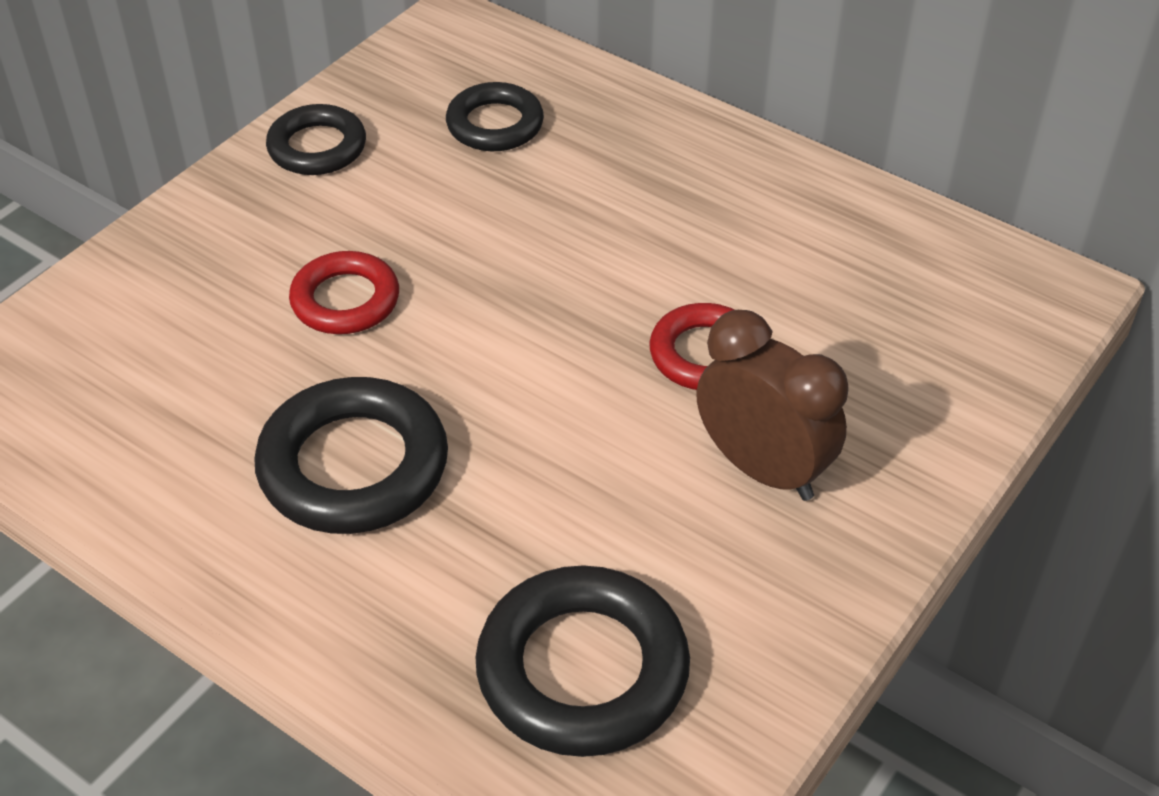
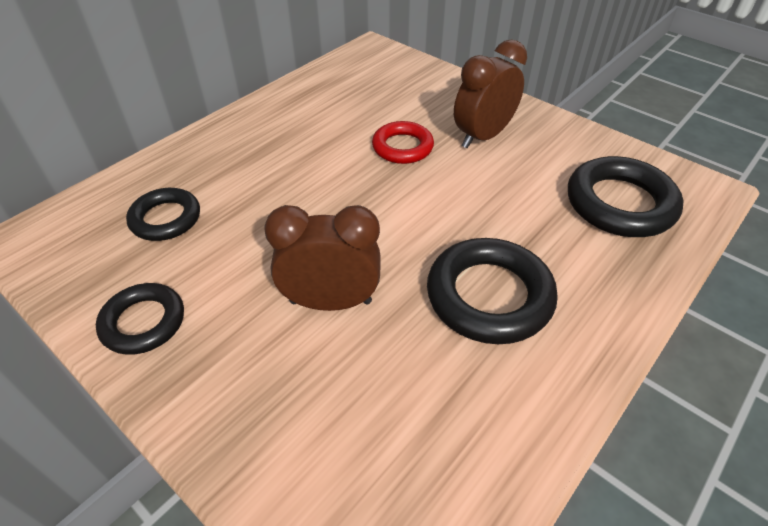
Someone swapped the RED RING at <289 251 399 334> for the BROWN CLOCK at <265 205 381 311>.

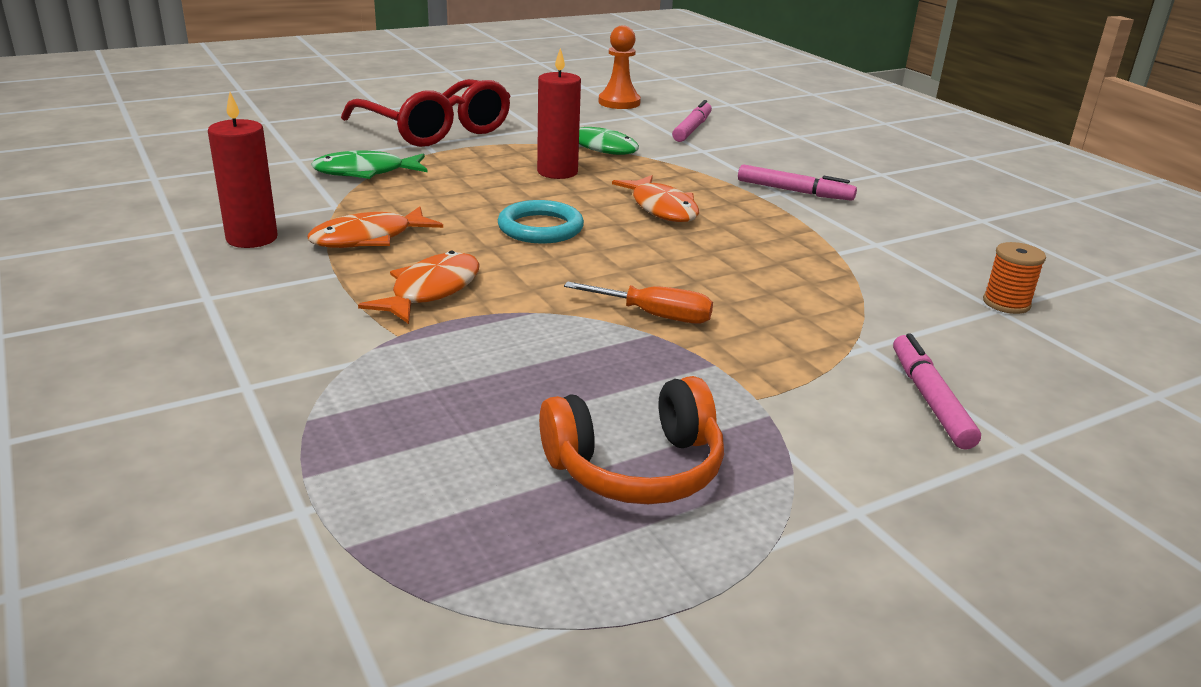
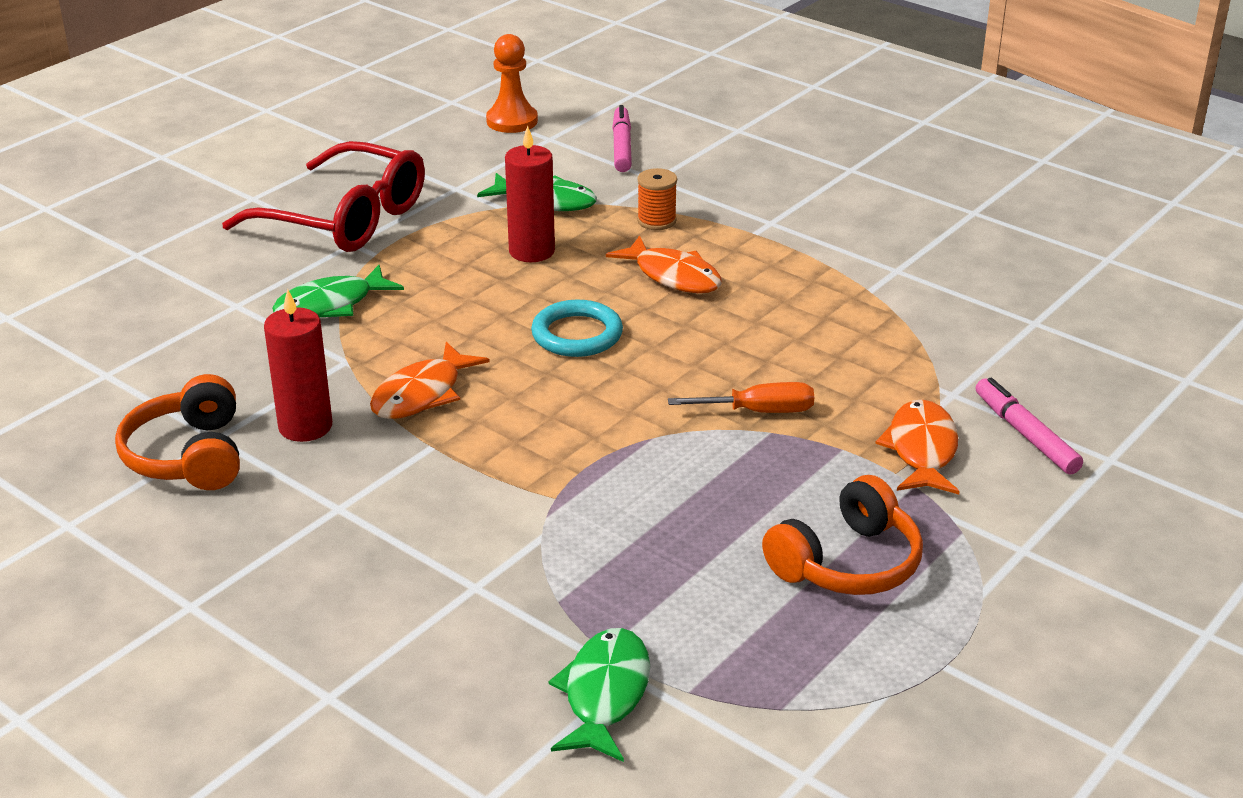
Someone put down the ORANGE HEADPHONES at <115 374 240 490>. Someone put down the GREEN FISH at <548 628 650 762>. Someone carried the ORANGE SPOOL from <983 242 1046 314> to <637 168 677 230>. Someone carried the ORANGE FISH from <358 251 480 324> to <875 400 960 494>. Someone took away the PINK MARKER at <738 164 857 201>.

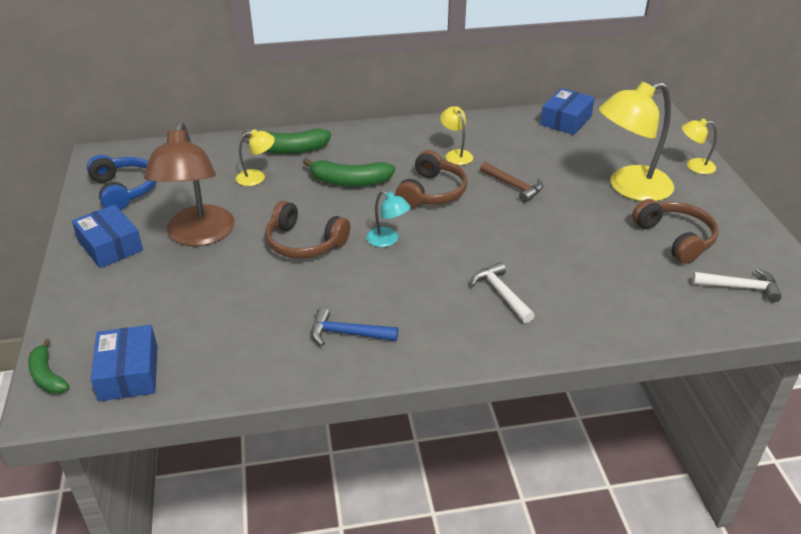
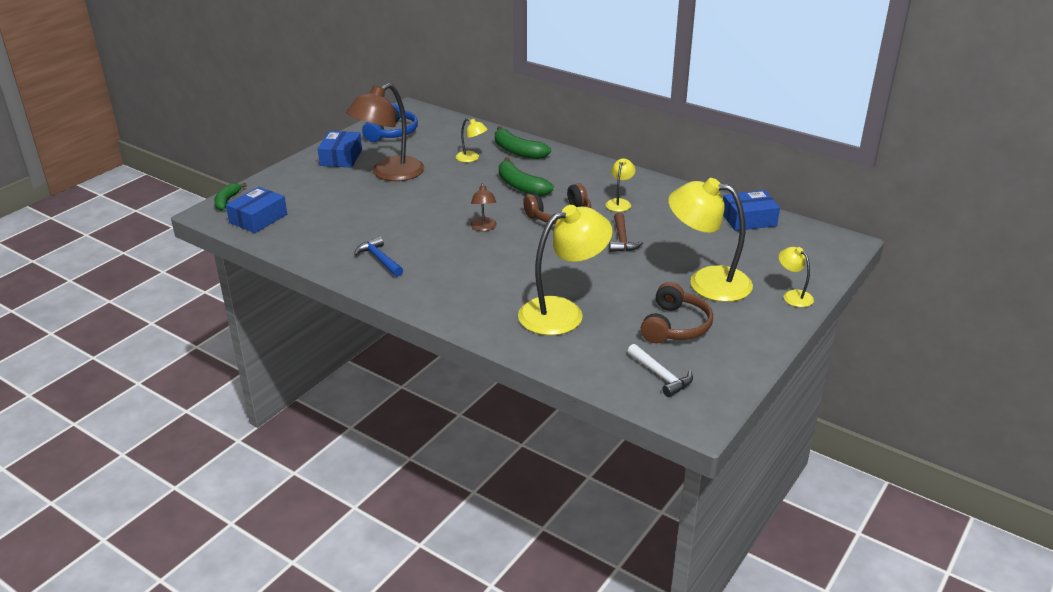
Someone repainted the TURQUOISE LAMP at <366 190 410 247>, which became the BROWN LAMP at <470 183 497 231>. Someone put down the YELLOW LAMP at <518 205 613 335>. Someone took away the BROWN HEADPHONES at <265 201 350 259>. Someone took away the WHITE HAMMER at <471 262 535 323>.

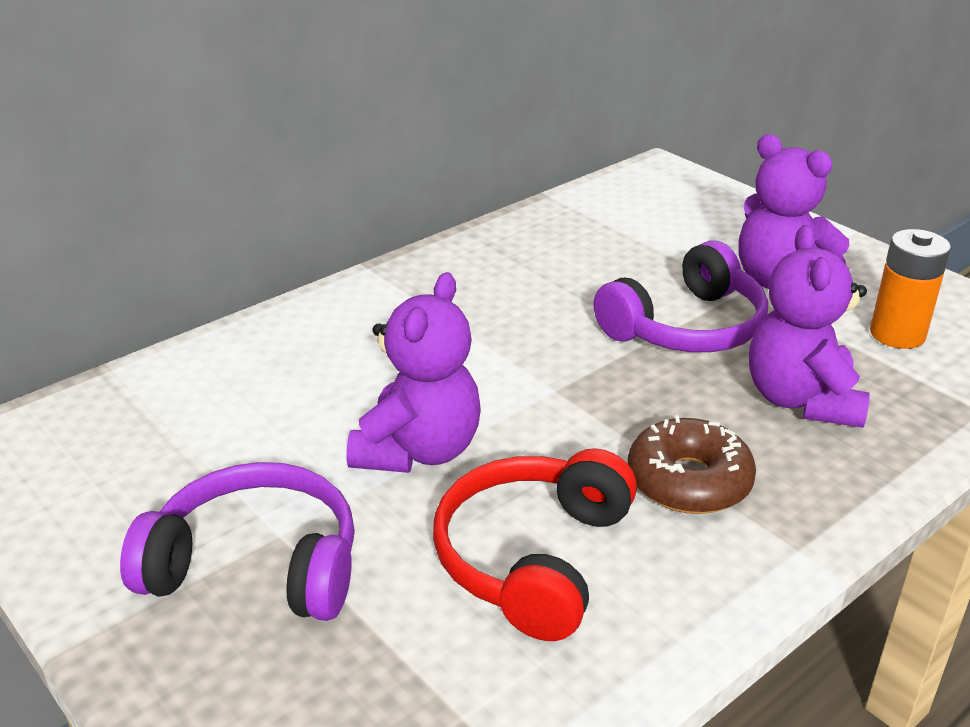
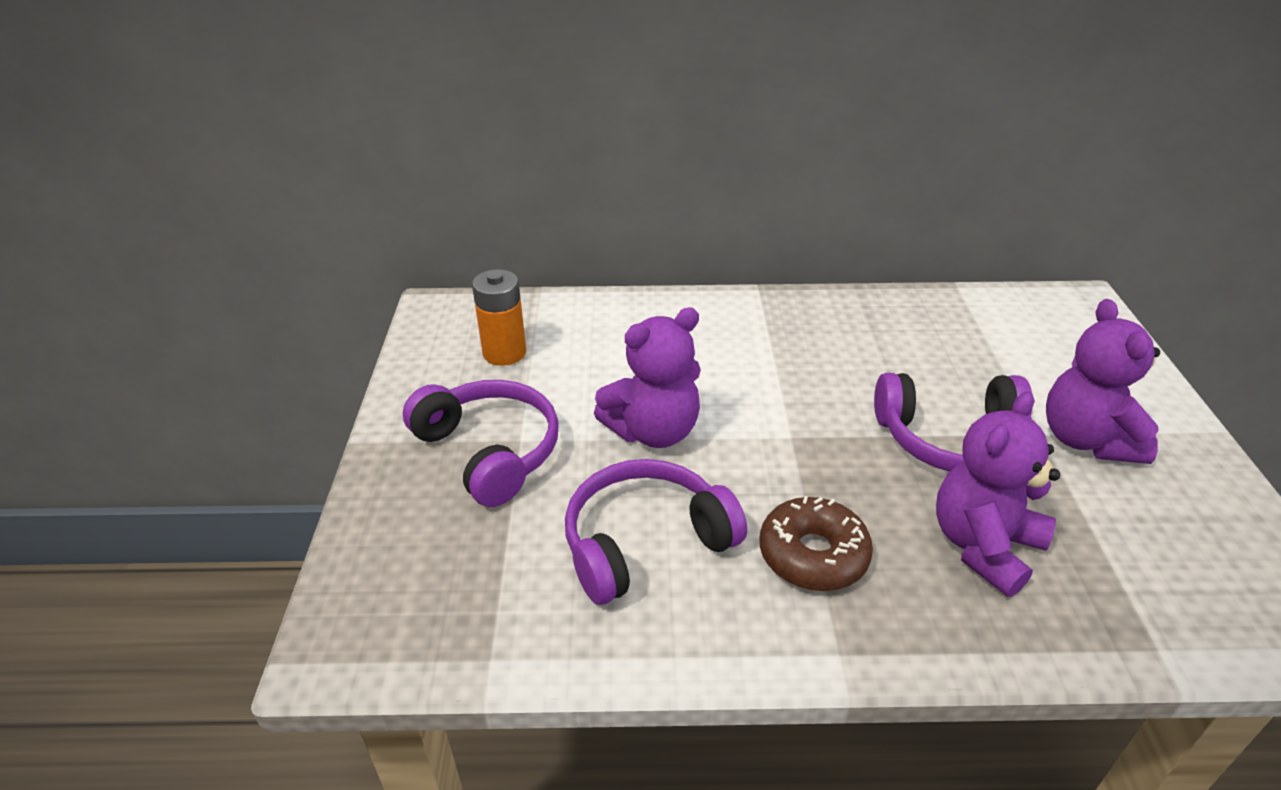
Someone carried the ORANGE BATTERY from <870 229 951 349> to <472 269 526 366>. Someone repainted the RED HEADPHONES at <433 448 637 641>, which became the PURPLE HEADPHONES at <565 459 747 605>.

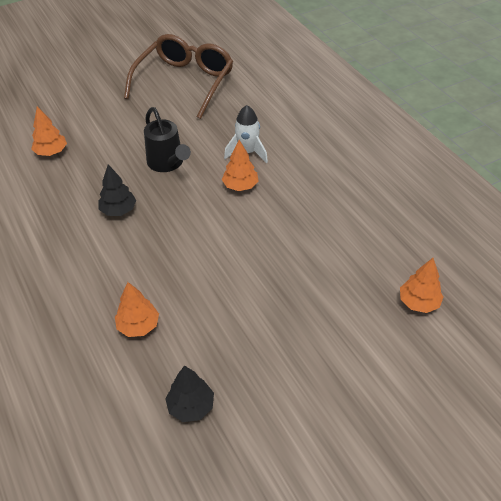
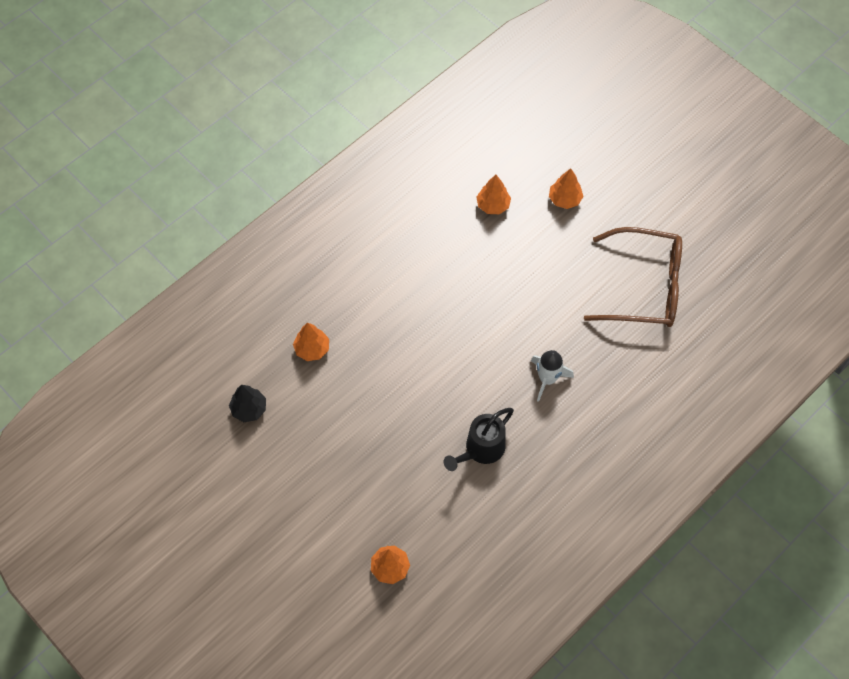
Someone carried the BLACK WATERING CAN from <144 107 191 172> to <443 408 514 471>. Someone carried the ORANGE TREE from <222 140 258 191> to <549 168 584 209>. Someone took away the BLACK TREE at <99 164 137 216>.

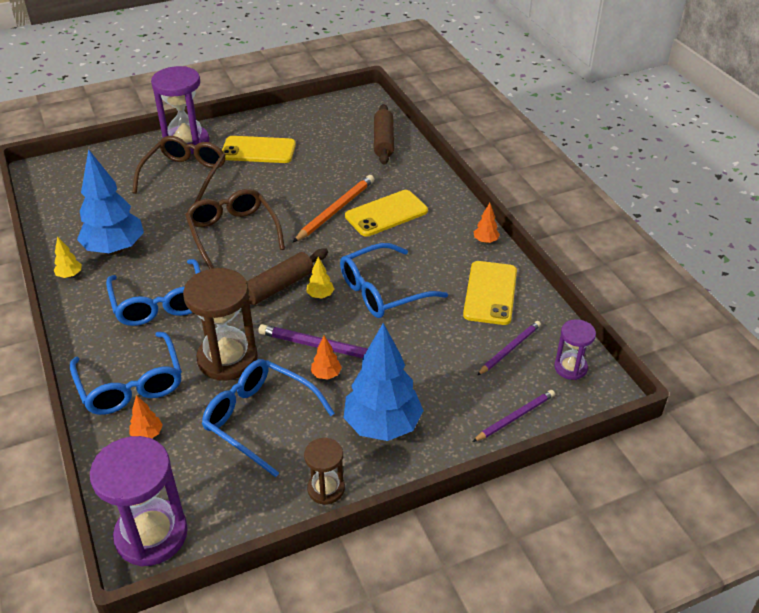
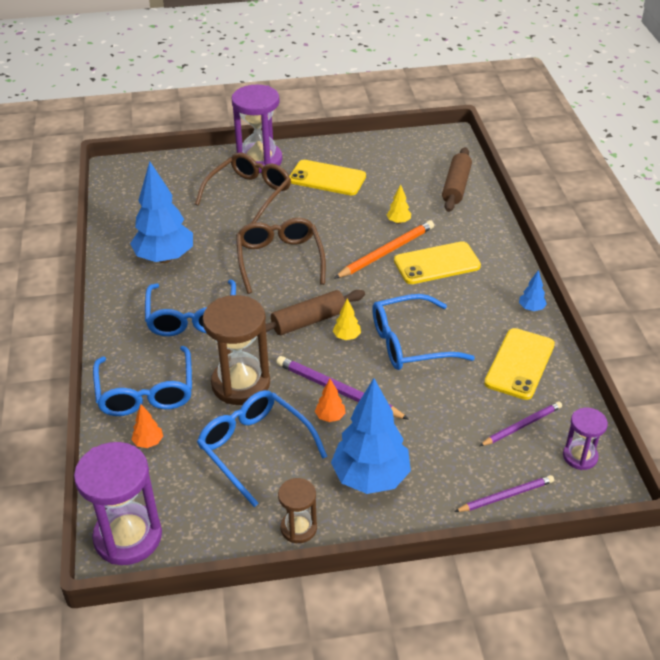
Someone carried the YELLOW TREE from <54 236 82 278> to <387 184 411 224>. Someone repainted the ORANGE TREE at <474 203 500 243>, which became the BLUE TREE at <519 270 547 311>.

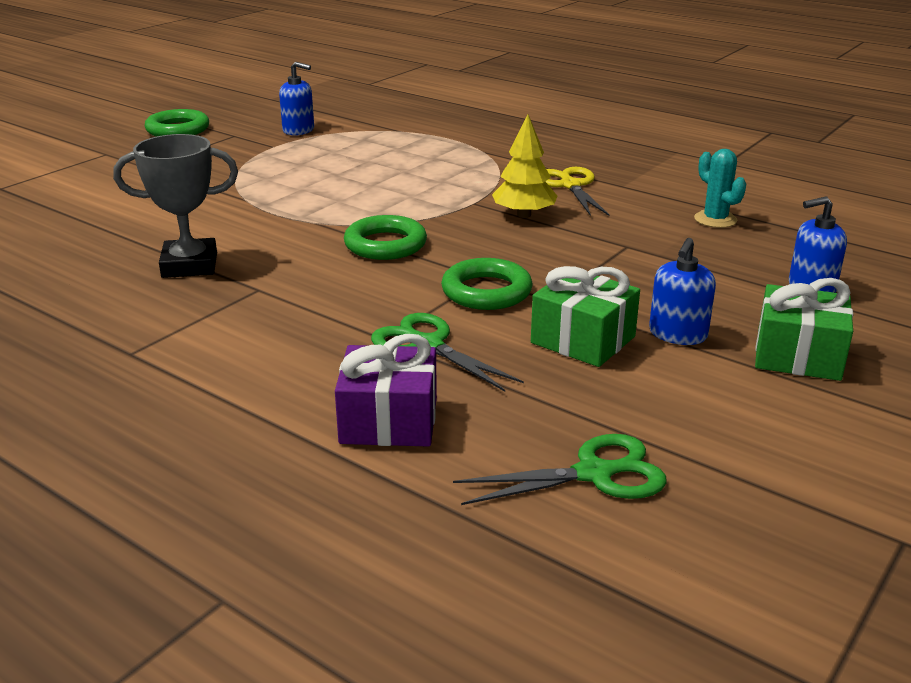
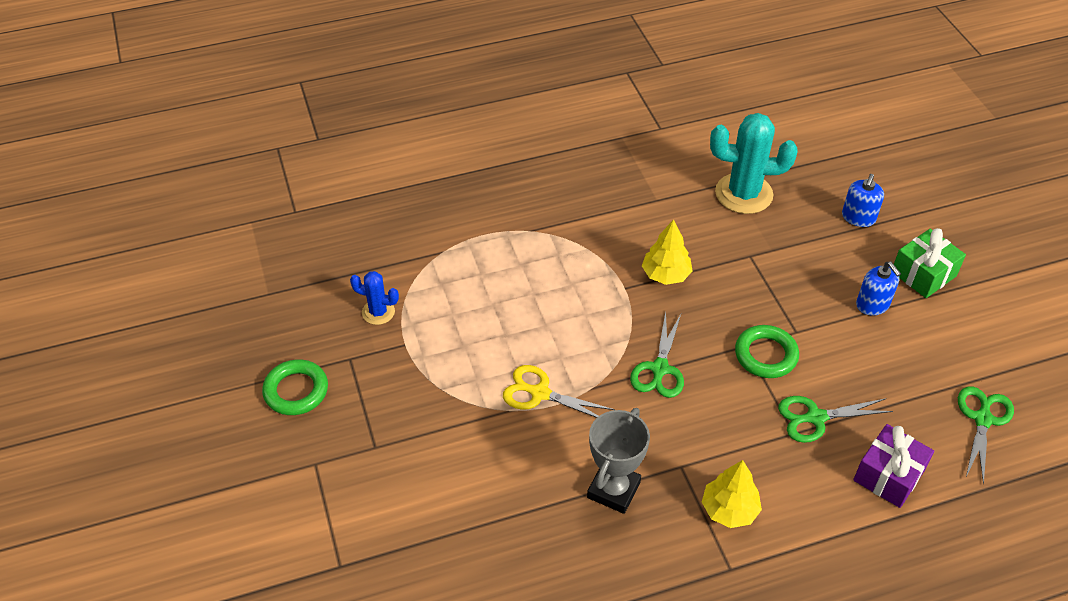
Someone swapped the BLUE SOAP DISPENSER at <279 62 314 135> for the BLUE CACTUS at <350 271 399 325>. Someone carried the YELLOW SCISSORS from <545 167 609 216> to <503 365 615 418>. Someone swapped the GREEN RING at <344 215 427 260> for the GREEN SCISSORS at <630 312 684 398>. Someone put down the YELLOW TREE at <702 460 762 528>. Someone scaled the TURQUOISE CACTUS at <694 149 746 228> by 1.91. Someone took away the GREEN GIFT at <531 266 640 367>.

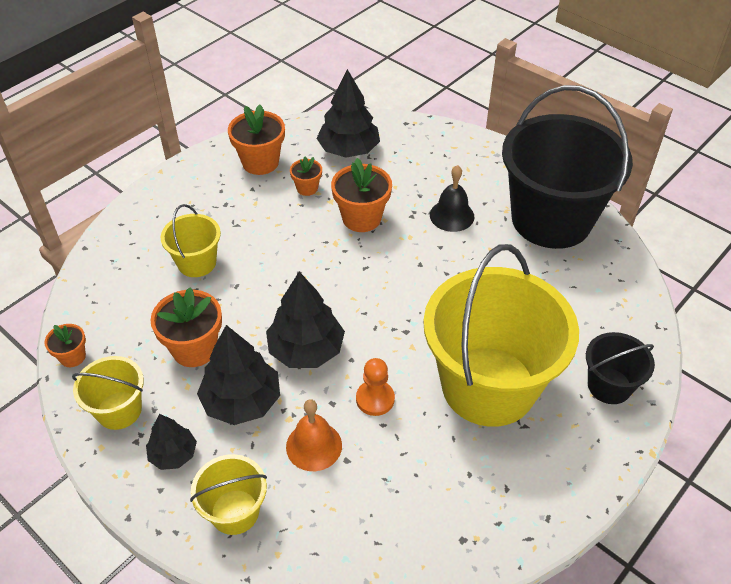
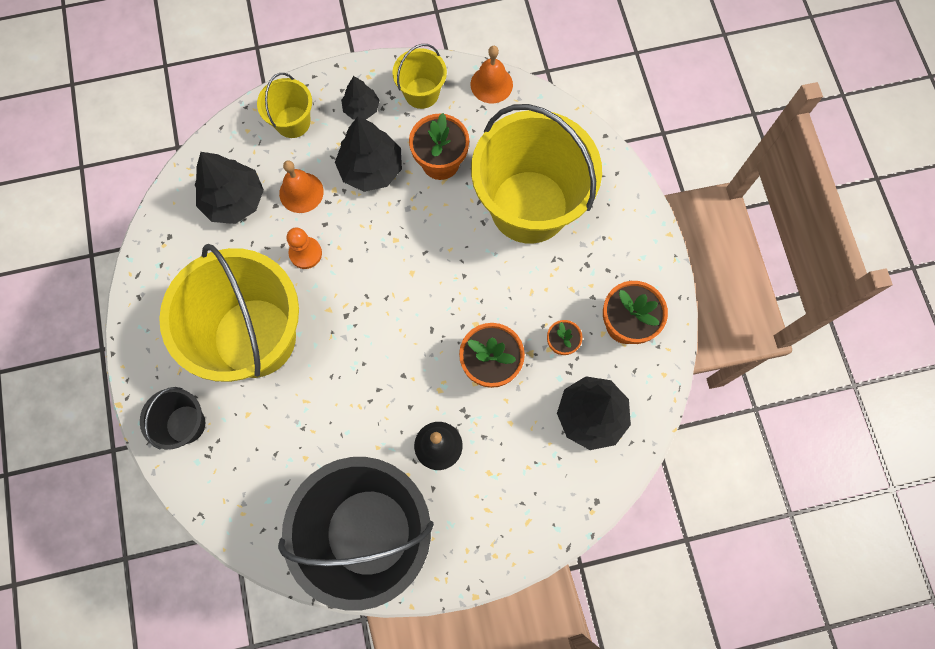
Someone carried the BLACK TREE from <266 272 345 368> to <195 152 264 224>. Someone swapped the ORANGE FLOWER POT at <45 324 86 367> for the ORANGE BELL at <471 46 513 103>. Someone scaled the YELLOW BUCKET at <161 204 221 277> by 2.17.

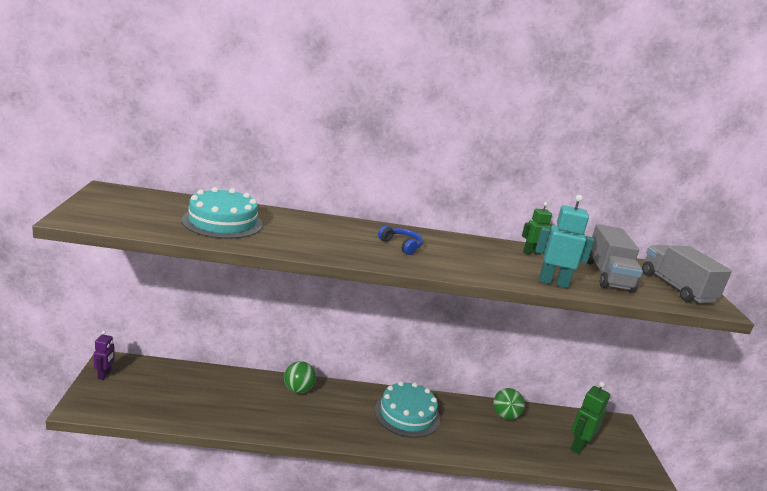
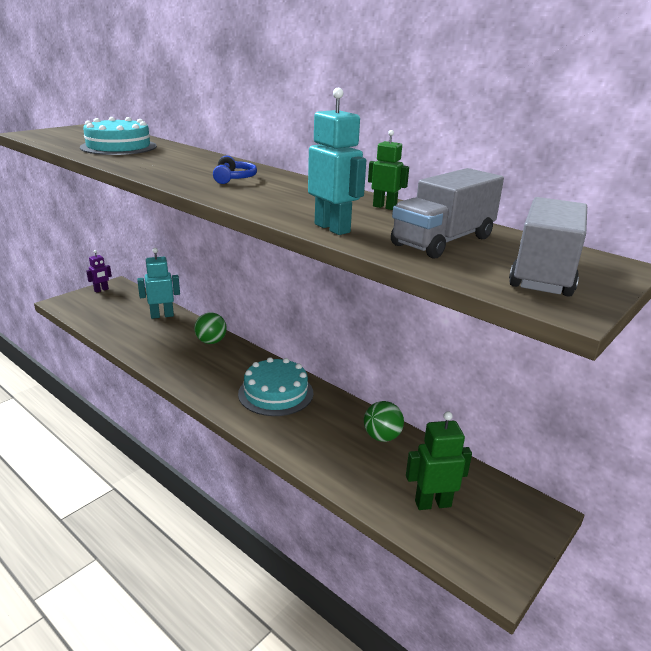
Someone put down the TURQUOISE ROBOT at <137 248 180 319>.

